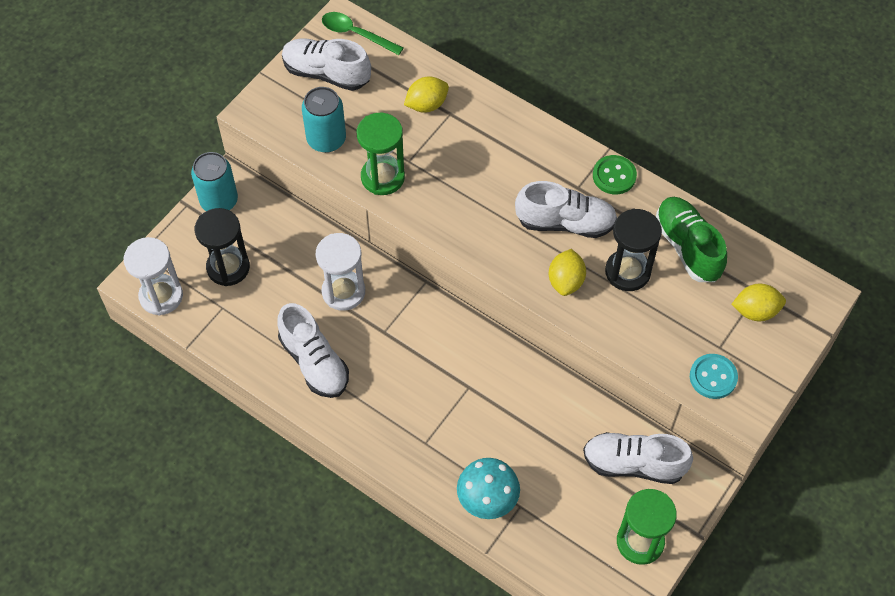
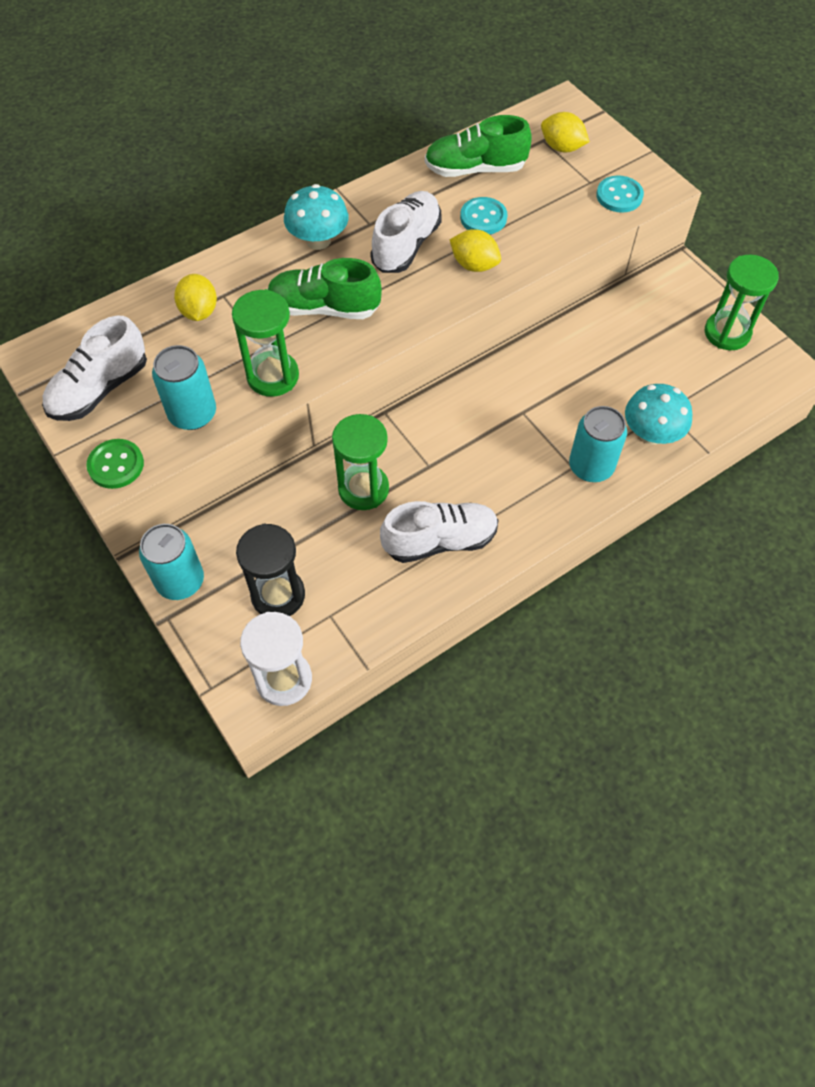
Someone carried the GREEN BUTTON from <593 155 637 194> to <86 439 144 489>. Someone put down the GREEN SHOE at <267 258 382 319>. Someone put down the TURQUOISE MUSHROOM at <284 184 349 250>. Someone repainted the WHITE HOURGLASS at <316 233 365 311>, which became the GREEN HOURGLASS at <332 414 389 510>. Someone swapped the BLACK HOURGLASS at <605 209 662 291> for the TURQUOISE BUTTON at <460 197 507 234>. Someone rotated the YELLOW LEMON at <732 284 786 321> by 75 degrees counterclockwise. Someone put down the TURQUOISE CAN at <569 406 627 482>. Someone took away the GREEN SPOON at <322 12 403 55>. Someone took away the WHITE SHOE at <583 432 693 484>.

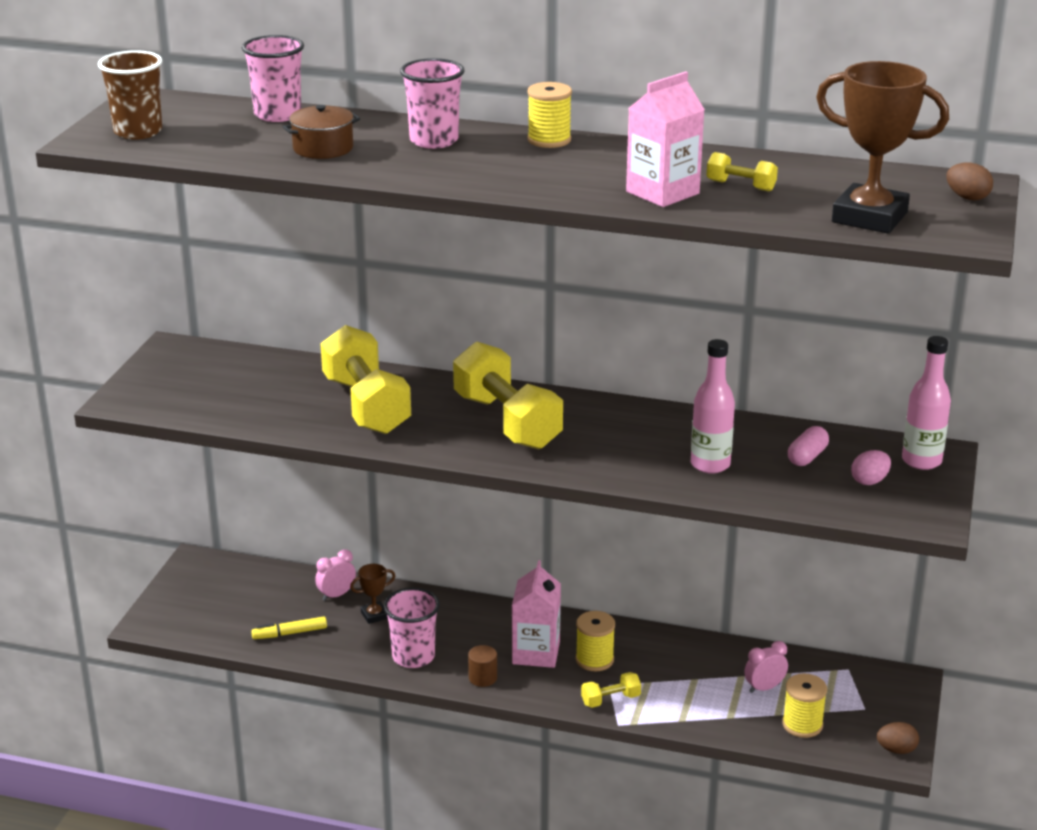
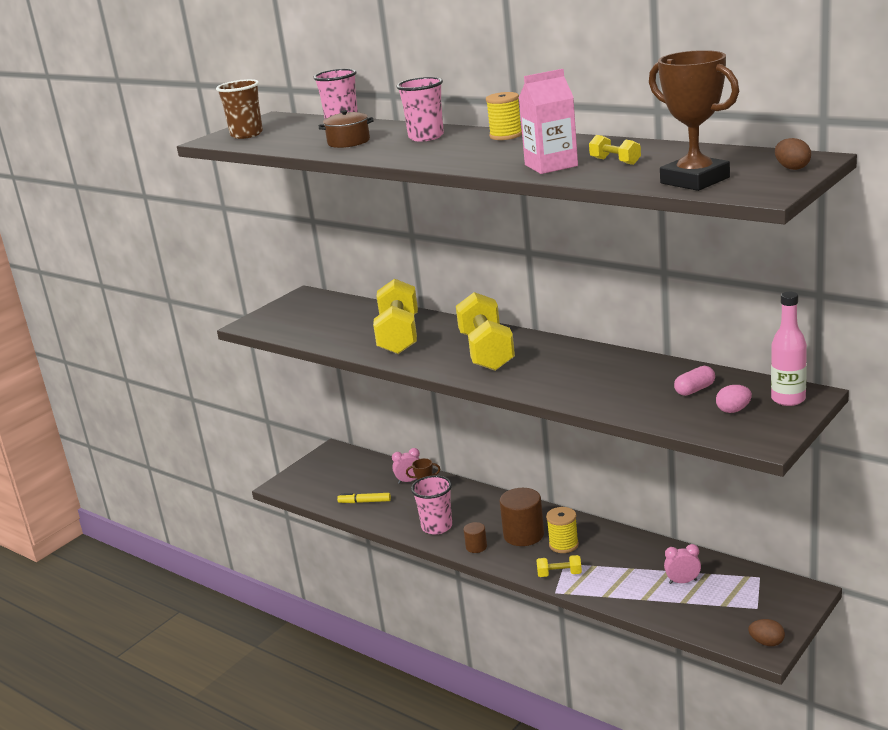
Someone swapped the PINK CARTON at <512 560 561 668> for the BROWN CYLINDER at <500 488 544 546>. Someone took away the PINK BOTTLE at <691 339 735 474>. Someone took away the YELLOW SPOOL at <782 673 827 738>.

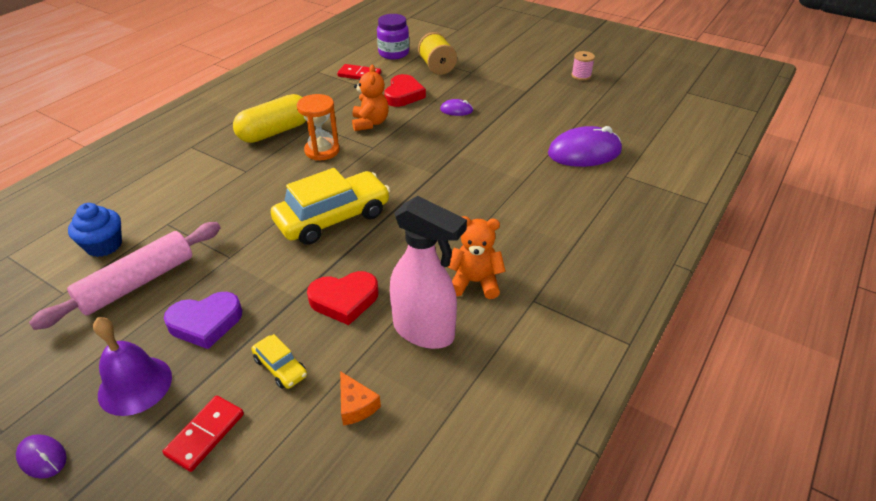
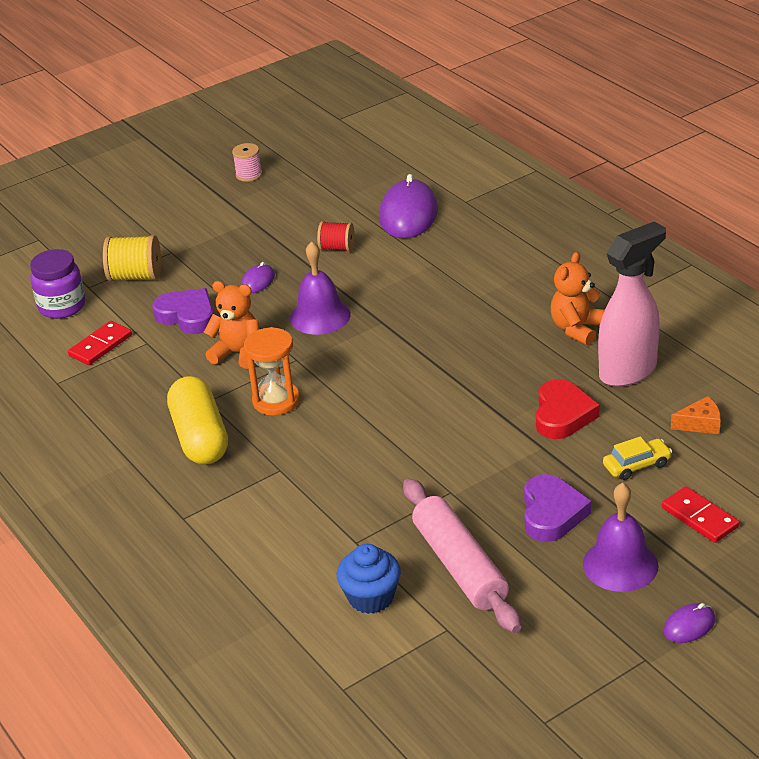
Someone repainted the RED HEART at <384 74 426 107>, which became the PURPLE HEART at <152 288 214 334>. Someone put down the PURPLE BELL at <290 241 351 335>. Someone put down the RED SPOOL at <317 221 355 252>. Someone took away the YELLOW CAR at <271 168 390 245>.

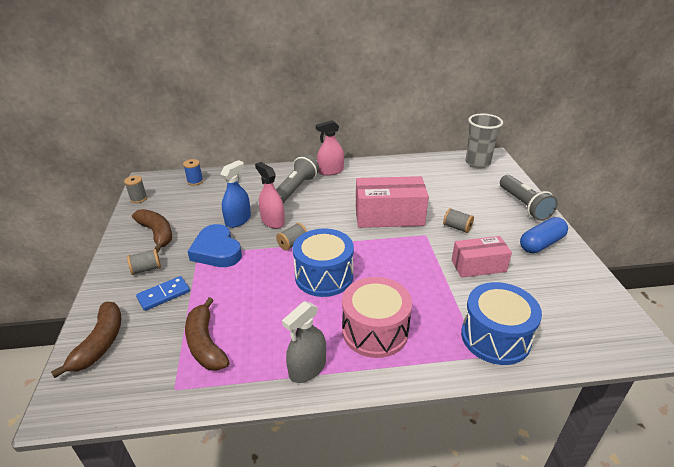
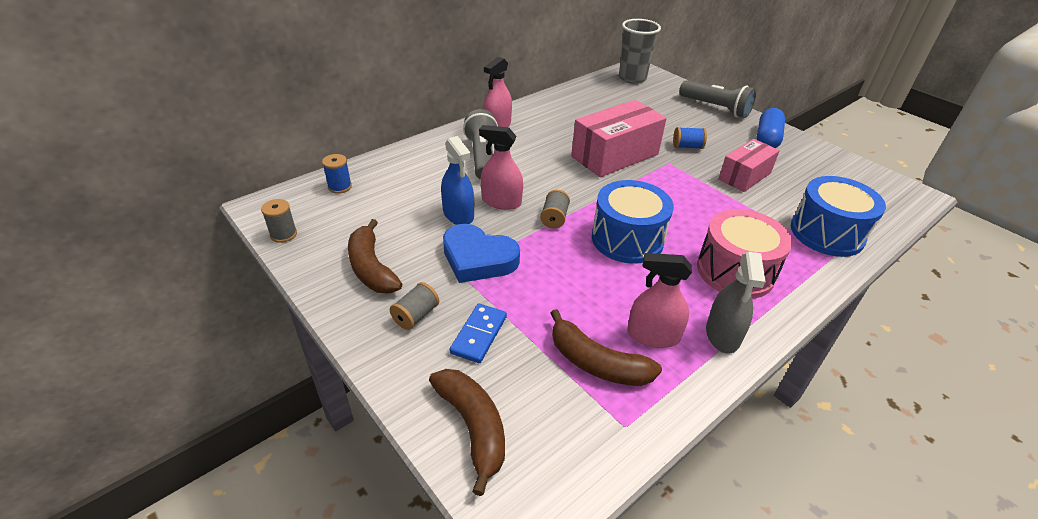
Someone rotated the BROWN BANANA at <132 209 172 253> by 135 degrees counterclockwise. Someone rotated the BLUE SPRAY BOTTLE at <220 160 251 228> by 150 degrees clockwise. Someone put down the PINK SPRAY BOTTLE at <627 253 692 348>. Someone repainted the GREY SPOOL at <443 208 474 233>, which became the BLUE SPOOL at <673 127 707 149>.

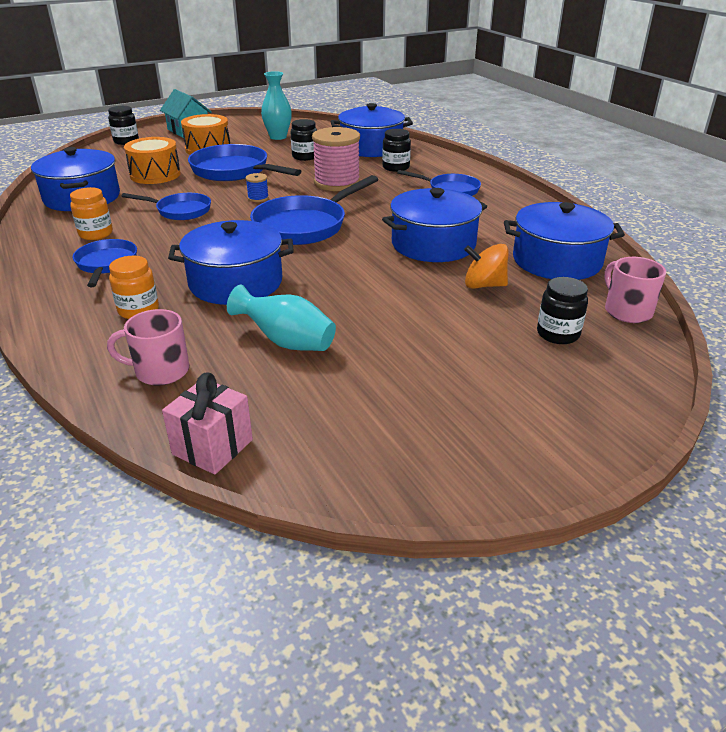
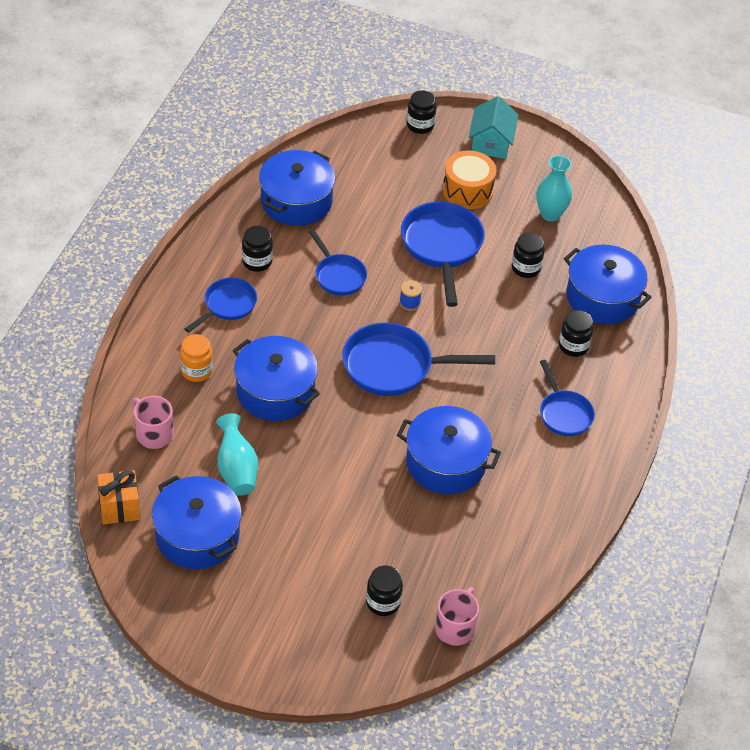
Someone repainted the PINK GIFT at <162 373 253 475>, which became the ORANGE GIFT at <97 470 140 524>. Someone carried the BLUE POT from <504 202 625 280> to <152 475 242 569>. Someone repainted the ORANGE JAR at <70 187 113 240>, which became the BLACK JAR at <242 226 273 272>. Someone took away the ORANGE DRUM at <124 137 181 184>. Someone took away the PINK SPOOL at <312 127 360 191>. Someone took away the ORANGE SPINNING TOP at <464 244 509 289>.

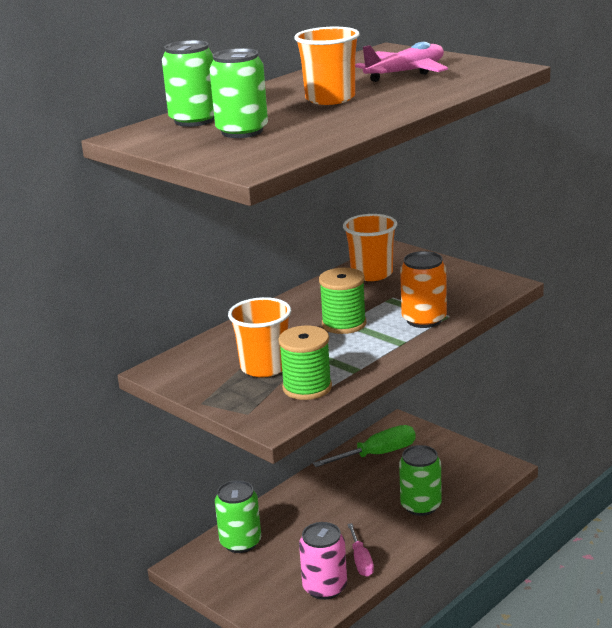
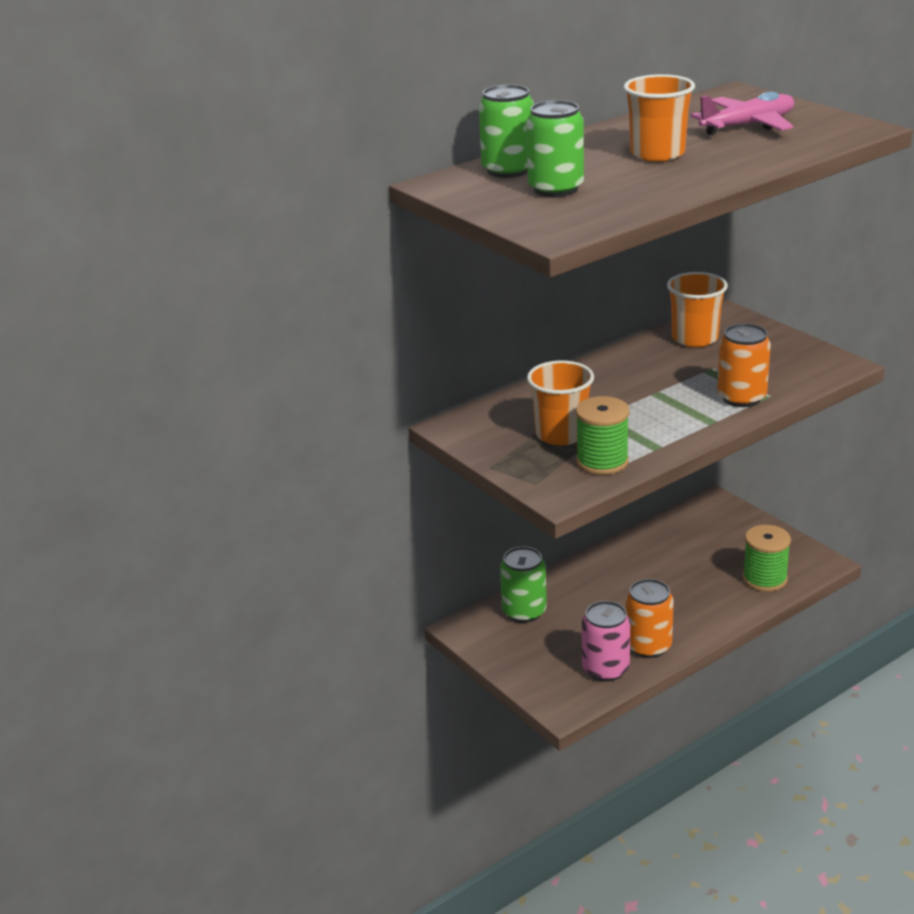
Someone swapped the PINK SCREWDRIVER at <347 523 374 576> for the ORANGE CAN at <626 579 674 658>. Someone carried the GREEN SPOOL from <319 268 367 334> to <743 525 791 592>. Someone took away the GREEN SCREWDRIVER at <313 425 416 467>. Someone took away the GREEN CAN at <399 445 442 516>.

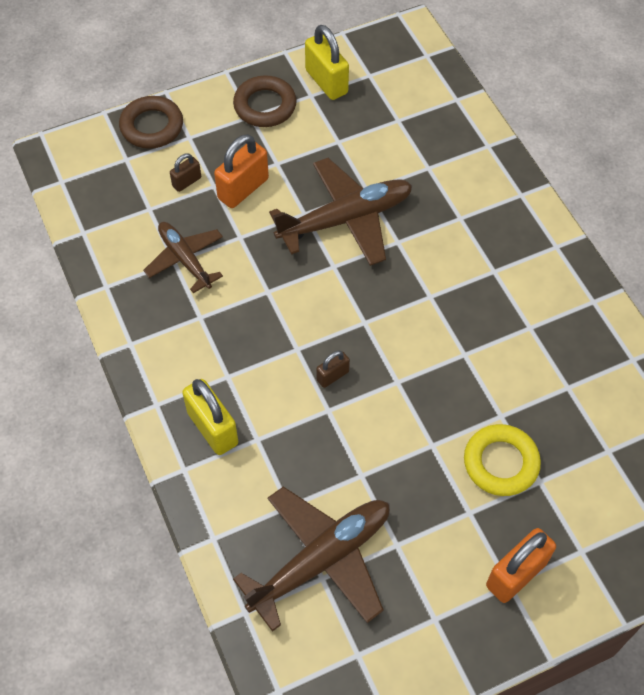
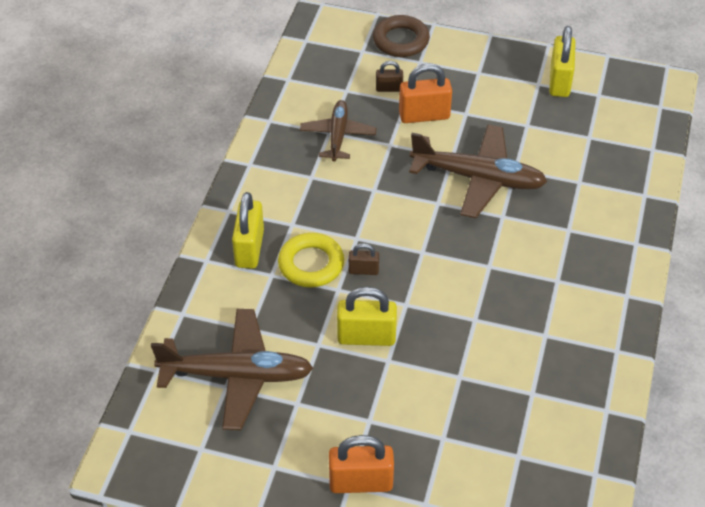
Someone carried the YELLOW RING from <464 424 541 496> to <278 233 344 287>. Someone put down the YELLOW PADLOCK at <337 287 397 346>. Someone took away the BROWN RING at <233 75 297 127>.

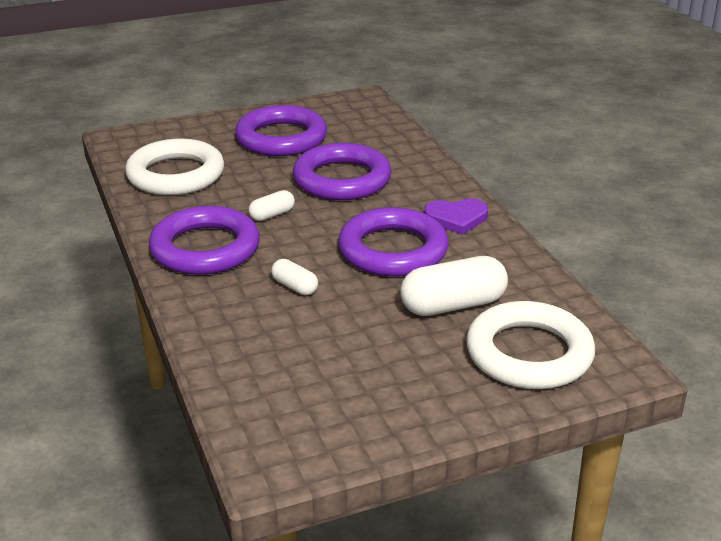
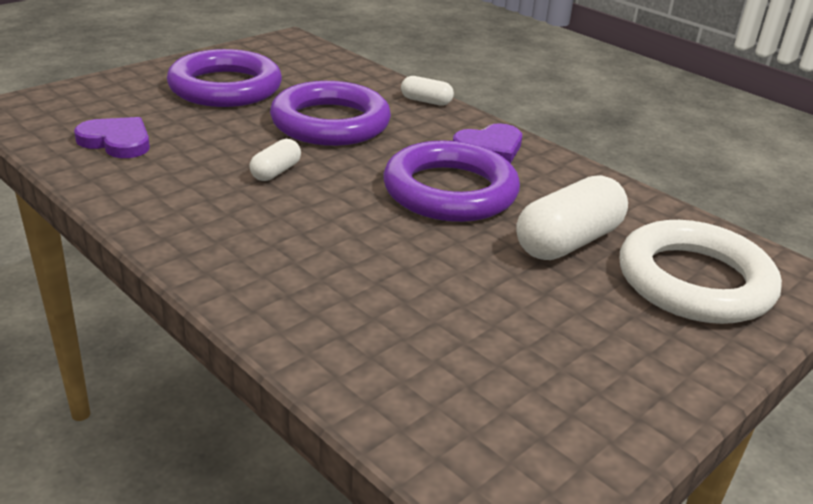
Someone swapped the WHITE RING at <125 138 224 195> for the PURPLE HEART at <74 117 150 158>. Someone carried the WHITE CAPSULE from <271 259 318 295> to <401 76 454 106>. Someone took away the PURPLE RING at <149 206 260 275>.

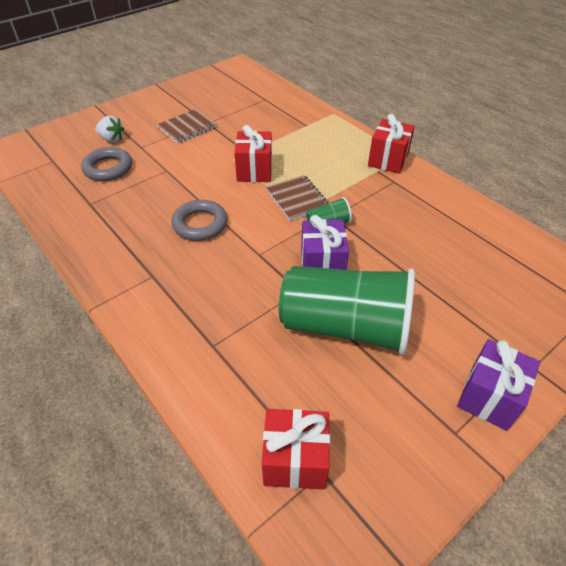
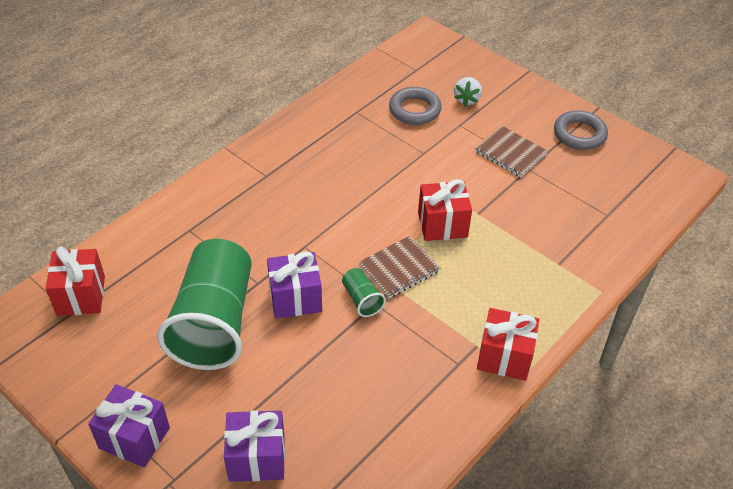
Someone put down the PURPLE GIFT at <224 410 285 482>. Someone carried the GREY RING from <172 200 228 241> to <554 110 608 150>.

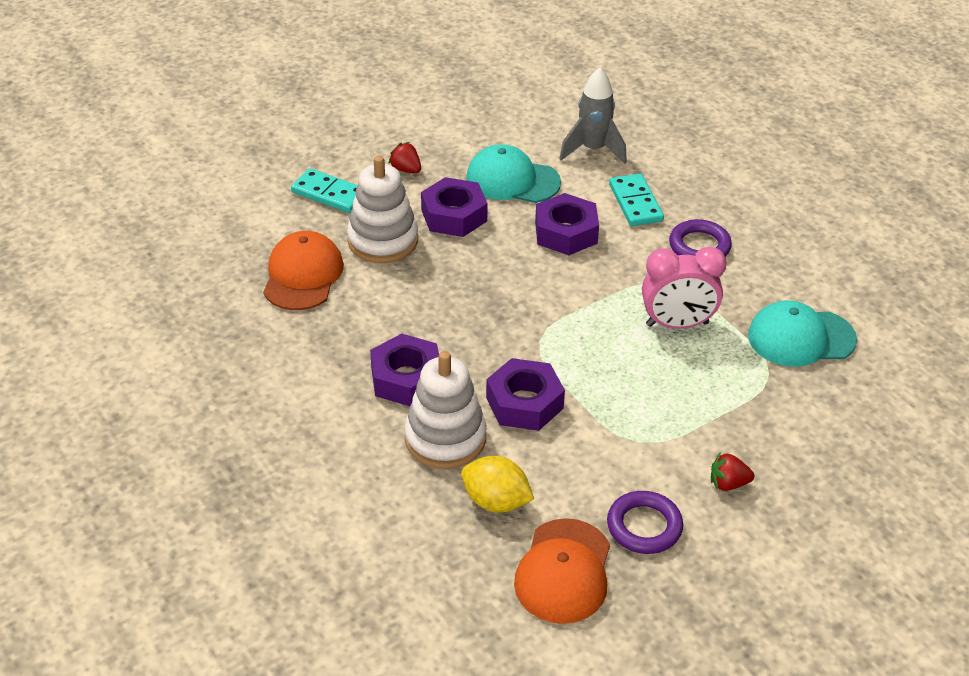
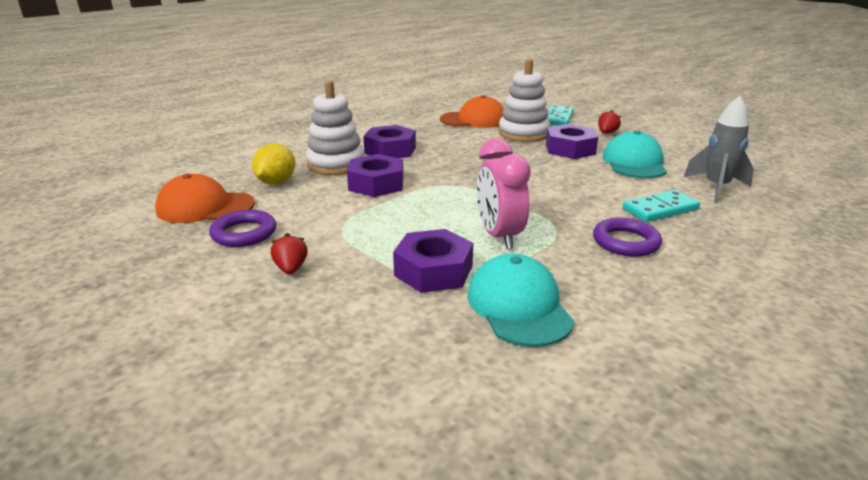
Someone carried the PURPLE NUT from <535 193 599 255> to <393 229 473 293>.

